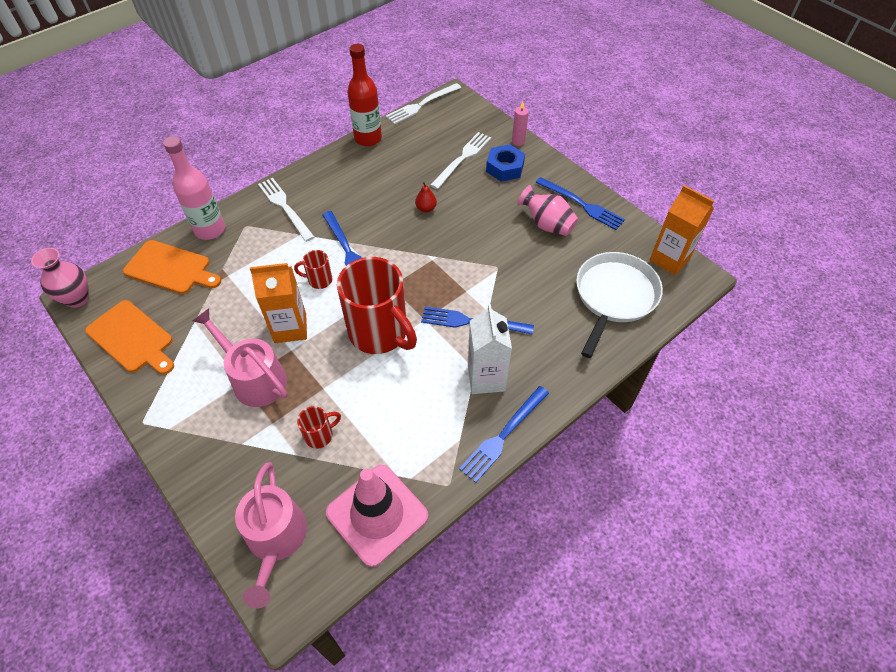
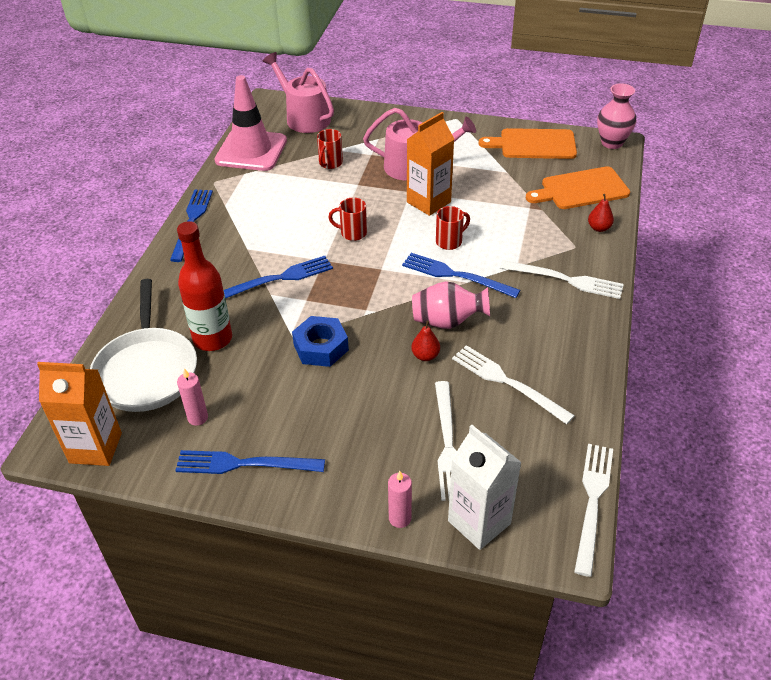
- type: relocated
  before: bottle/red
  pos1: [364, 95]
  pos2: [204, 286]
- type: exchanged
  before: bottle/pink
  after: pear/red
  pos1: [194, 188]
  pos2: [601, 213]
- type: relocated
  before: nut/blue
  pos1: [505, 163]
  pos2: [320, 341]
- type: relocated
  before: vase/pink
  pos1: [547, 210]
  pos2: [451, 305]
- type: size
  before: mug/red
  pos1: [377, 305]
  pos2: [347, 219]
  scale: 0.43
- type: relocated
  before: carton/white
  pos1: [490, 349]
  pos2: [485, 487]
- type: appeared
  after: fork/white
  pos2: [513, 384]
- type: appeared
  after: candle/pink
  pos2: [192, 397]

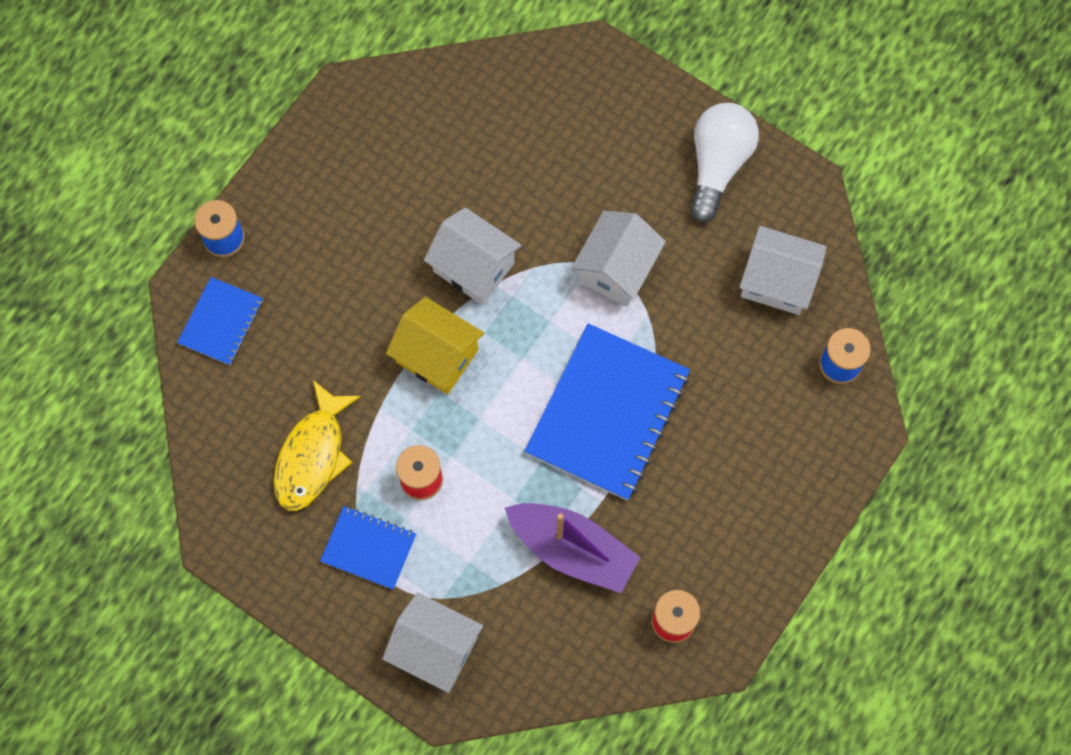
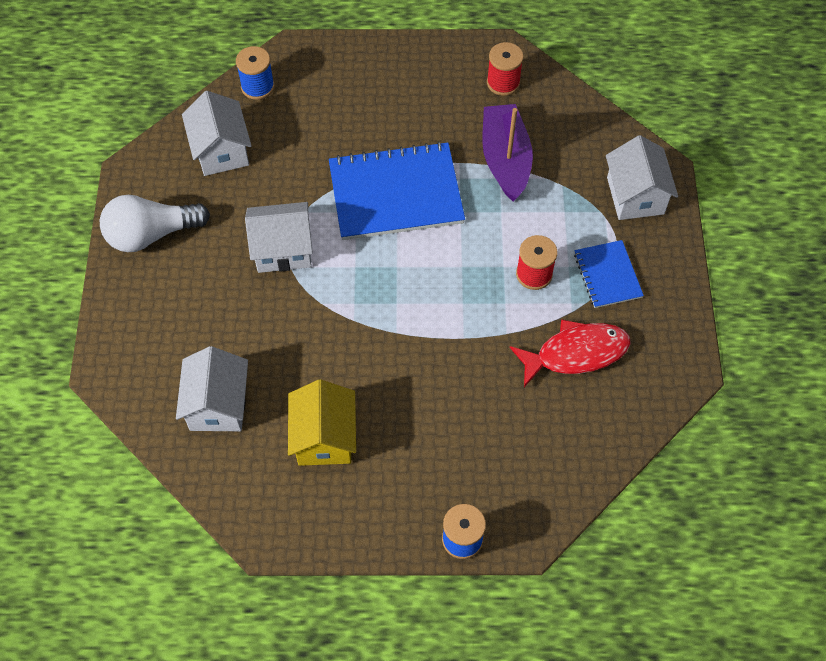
- type: relocated
  before: house/white
  pos1: [472, 256]
  pos2: [212, 388]
- type: missing
  before: notebook/blue
  pos1: [220, 321]
- type: relocated
  before: house/yellow
  pos1: [435, 345]
  pos2: [322, 422]
- type: colour
  before: fish/yellow
  after: fish/red
  pos1: [317, 445]
  pos2: [570, 353]

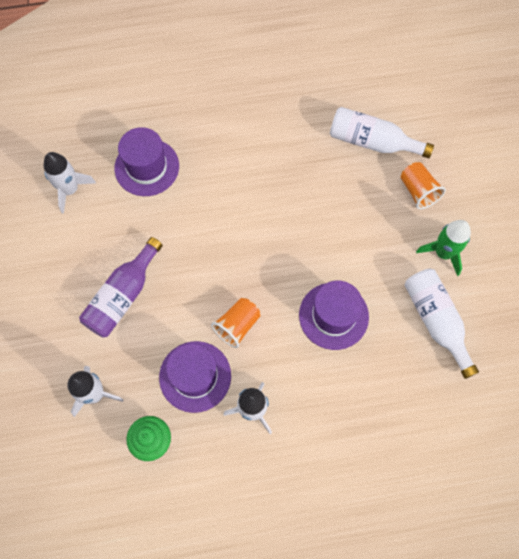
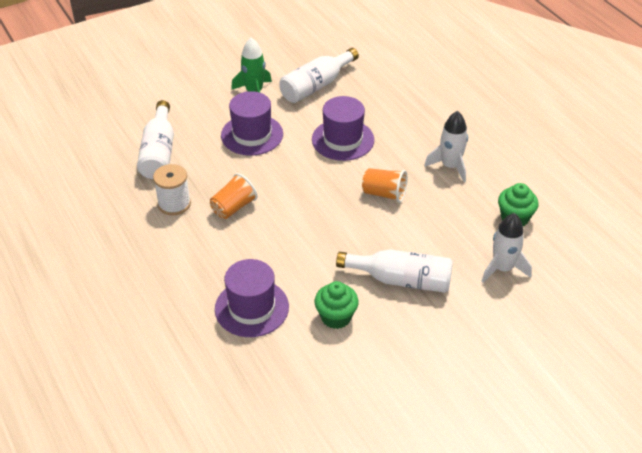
- type: missing
  before: rocket/white
  pos1: [70, 183]
- type: relocated
  before: cup/orange
  pos1: [423, 185]
  pos2: [234, 196]
- type: colour
  before: bottle/purple
  after: bottle/white
  pos1: [121, 287]
  pos2: [394, 271]
- type: relocated
  before: hat/purple
  pos1: [195, 377]
  pos2: [252, 123]
- type: appeared
  after: spool/white
  pos2: [172, 189]
- type: appeared
  after: cupcake/green
  pos2: [337, 305]

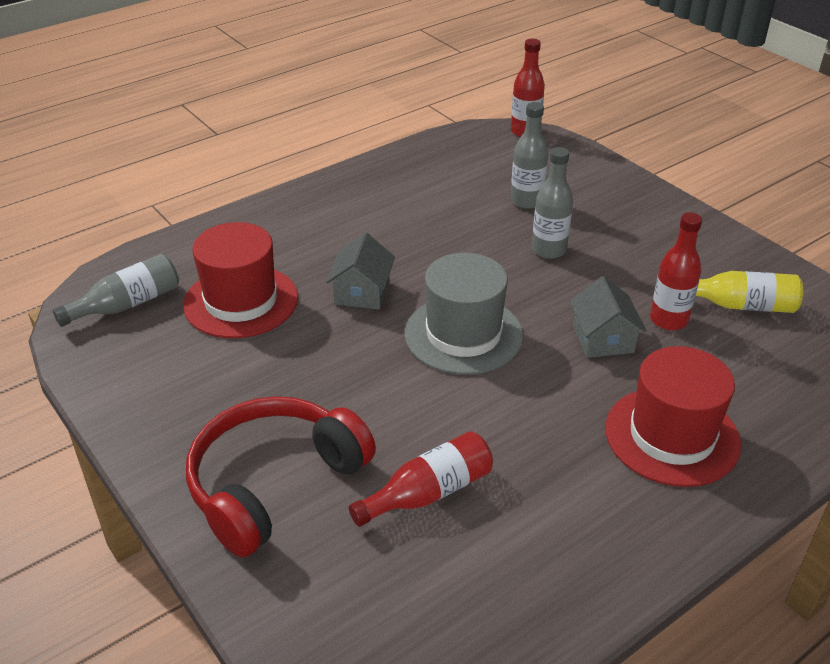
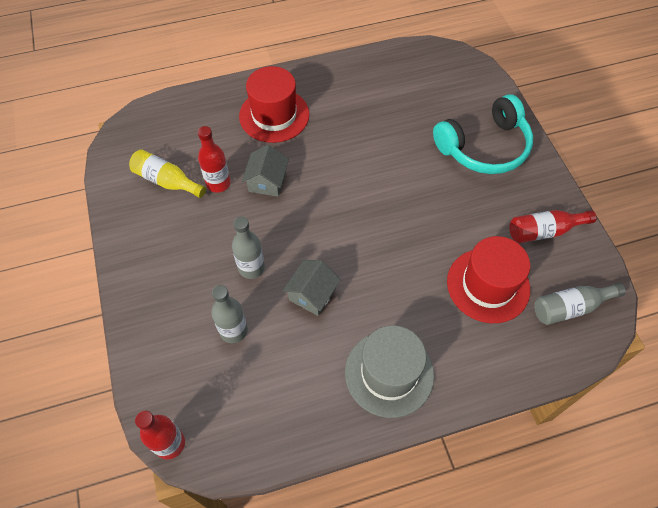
- type: relocated
  before: house/grey
  pos1: [360, 271]
  pos2: [312, 288]
- type: relocated
  before: hat/grey
  pos1: [464, 314]
  pos2: [389, 372]
- type: colour
  before: headphones/red
  after: headphones/turquoise
  pos1: [281, 476]
  pos2: [483, 134]
- type: relocated
  before: bottle/red
  pos1: [421, 479]
  pos2: [553, 226]

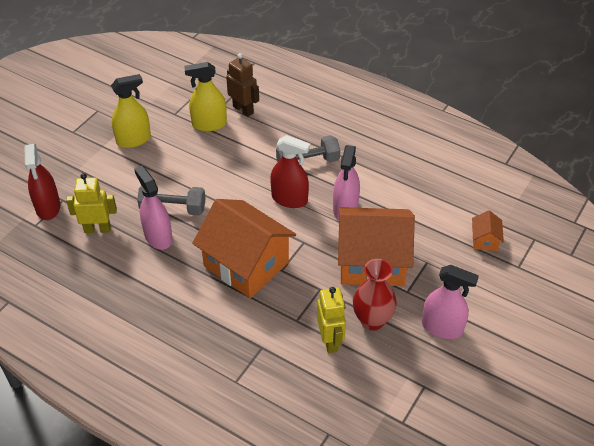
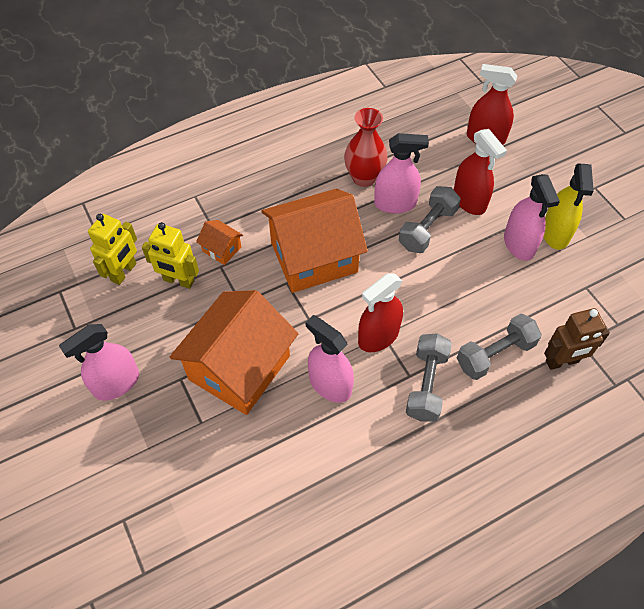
- type: missing
  before: spray bottle/yellow
  pos1: [205, 96]
- type: relocated
  before: robot/yellow
  pos1: [91, 203]
  pos2: [112, 249]
- type: relocated
  before: house/orange
  pos1: [488, 230]
  pos2: [219, 242]
- type: relocated
  before: vase/red
  pos1: [375, 295]
  pos2: [366, 147]
- type: appeared
  after: spray bottle/red
  pos2: [480, 172]
- type: appeared
  after: spray bottle/pink
  pos2: [532, 217]
- type: appeared
  after: dumbbell/grey
  pos2: [499, 347]

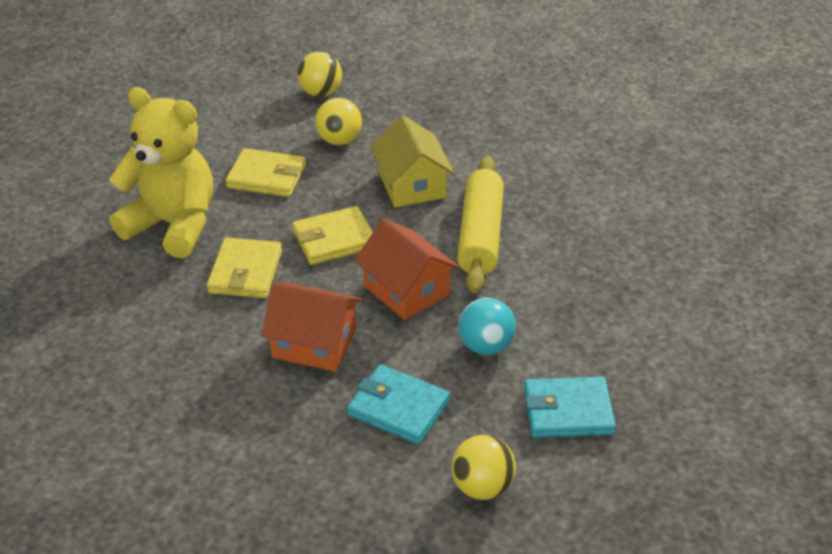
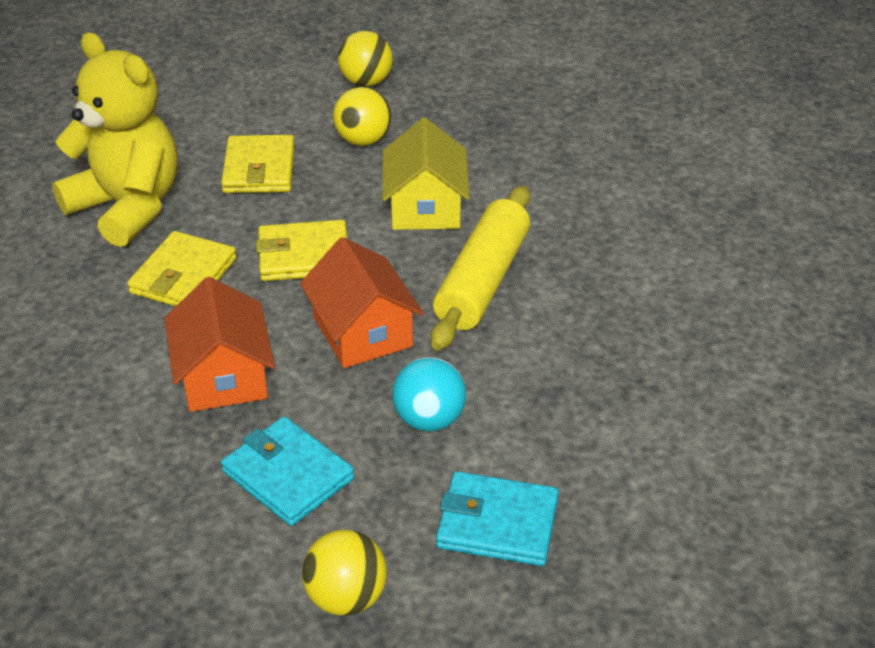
- type: spun
  before: wallet/yellow
  pos1: [266, 172]
  pos2: [258, 164]
  turn: 60
- type: spun
  before: house/orange
  pos1: [311, 327]
  pos2: [220, 344]
  turn: 45

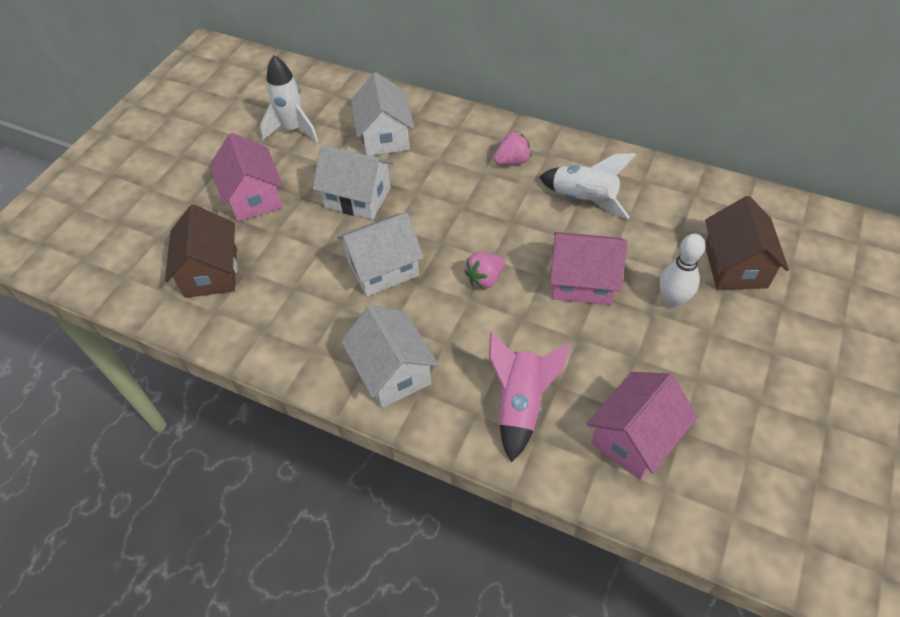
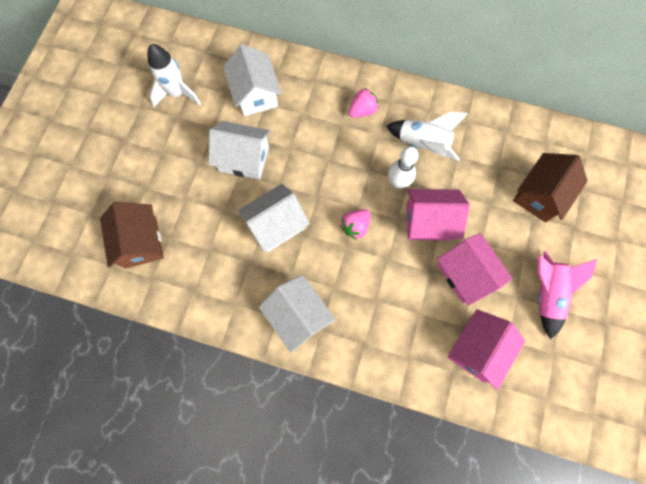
- type: relocated
  before: house/pink
  pos1: [246, 177]
  pos2: [475, 269]
- type: spun
  before: house/brown
  pos1: [747, 242]
  pos2: [550, 187]
  turn: 45
- type: relocated
  before: bowling pin/white
  pos1: [683, 271]
  pos2: [403, 167]
- type: relocated
  before: rocket/pink
  pos1: [529, 397]
  pos2: [567, 295]

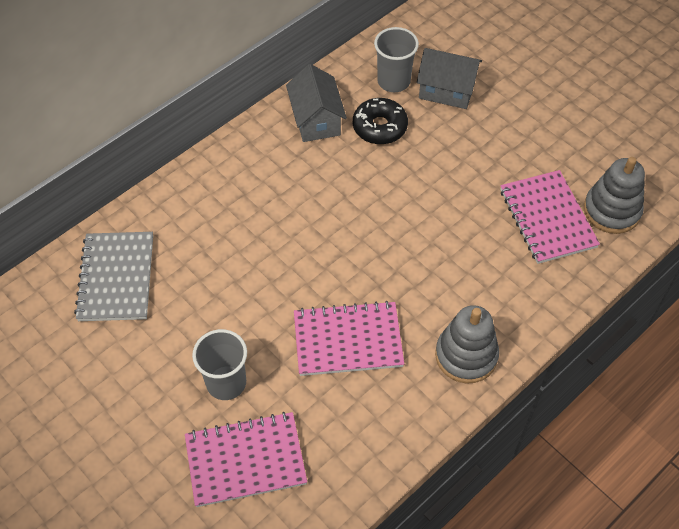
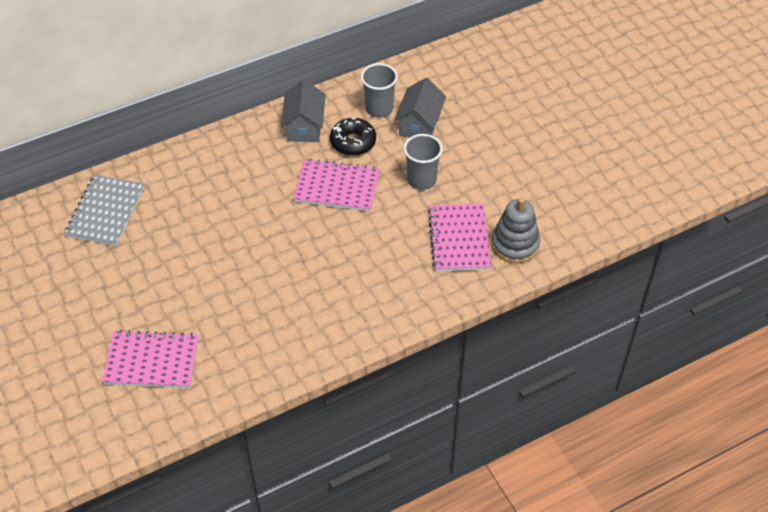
- type: spun
  before: house/grey
  pos1: [449, 78]
  pos2: [420, 108]
  turn: 75
- type: relocated
  before: notebook/pink
  pos1: [349, 338]
  pos2: [336, 185]
- type: missing
  before: stacking toy/grey
  pos1: [467, 344]
- type: relocated
  before: cup/grey
  pos1: [219, 364]
  pos2: [423, 162]

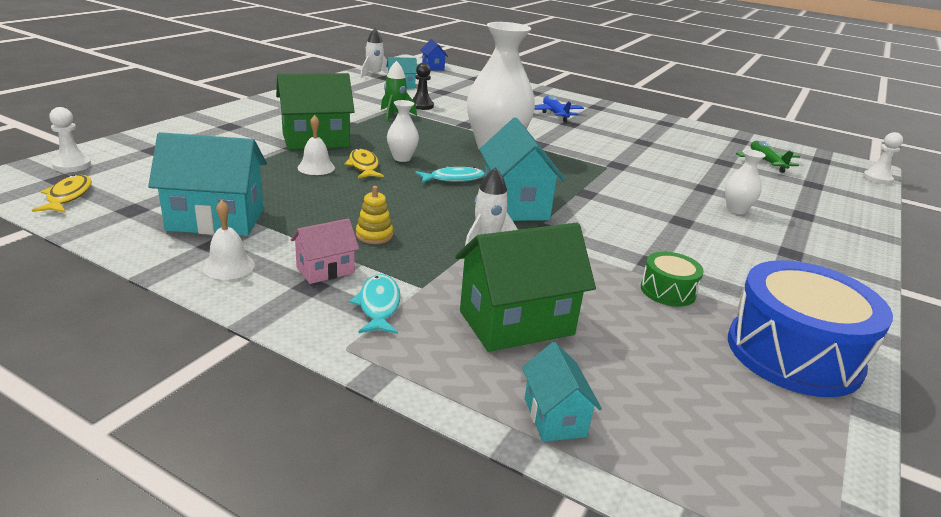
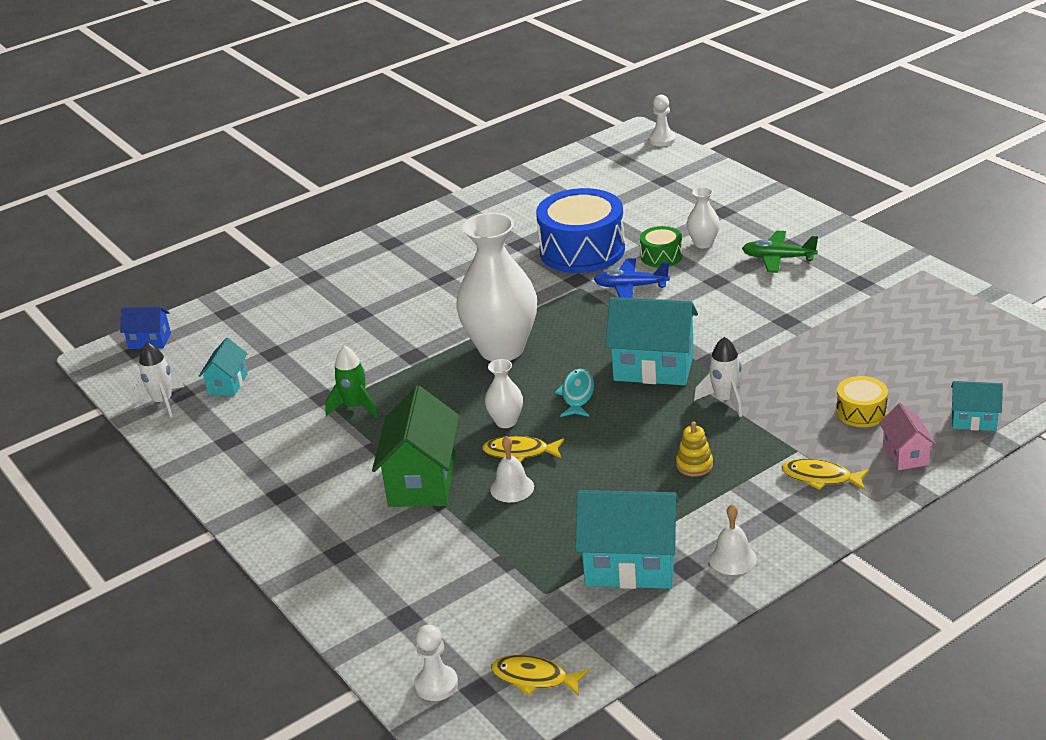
- type: missing
  before: pawn/black
  pos1: [423, 86]
- type: relocated
  before: plane/blue
  pos1: [559, 108]
  pos2: [632, 278]
- type: spun
  before: house/turquoise
  pos1: [207, 184]
  pos2: [627, 539]
  turn: 75
- type: relocated
  before: plane/green
  pos1: [768, 157]
  pos2: [780, 252]
- type: relocated
  before: house/pink
  pos1: [325, 251]
  pos2: [907, 436]
- type: exchanged
  before: house/green
  after: drum/yellow
  pos1: [525, 287]
  pos2: [862, 401]
- type: relocated
  before: drum/green
  pos1: [672, 279]
  pos2: [661, 246]
- type: relocated
  before: drum/blue
  pos1: [810, 328]
  pos2: [580, 230]
- type: colour
  before: fish/turquoise
  after: fish/yellow
  pos1: [375, 304]
  pos2: [826, 474]

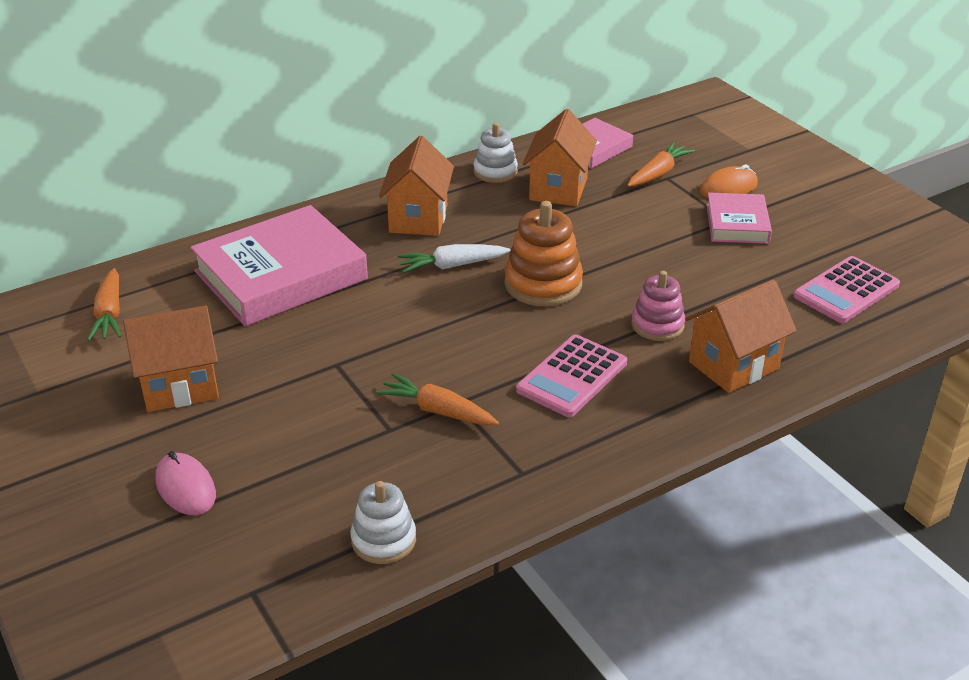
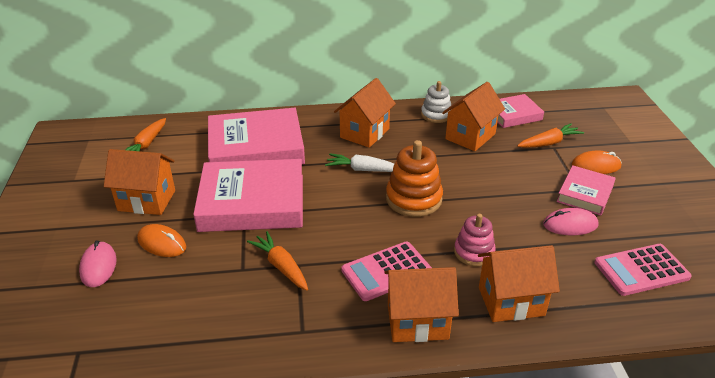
- type: missing
  before: stacking toy/white
  pos1: [383, 522]
- type: appeared
  after: book/pink
  pos2: [248, 195]
- type: appeared
  after: mouse/pink
  pos2: [570, 221]
- type: appeared
  after: mouse/orange
  pos2: [161, 240]
- type: appeared
  after: house/orange
  pos2: [421, 304]

